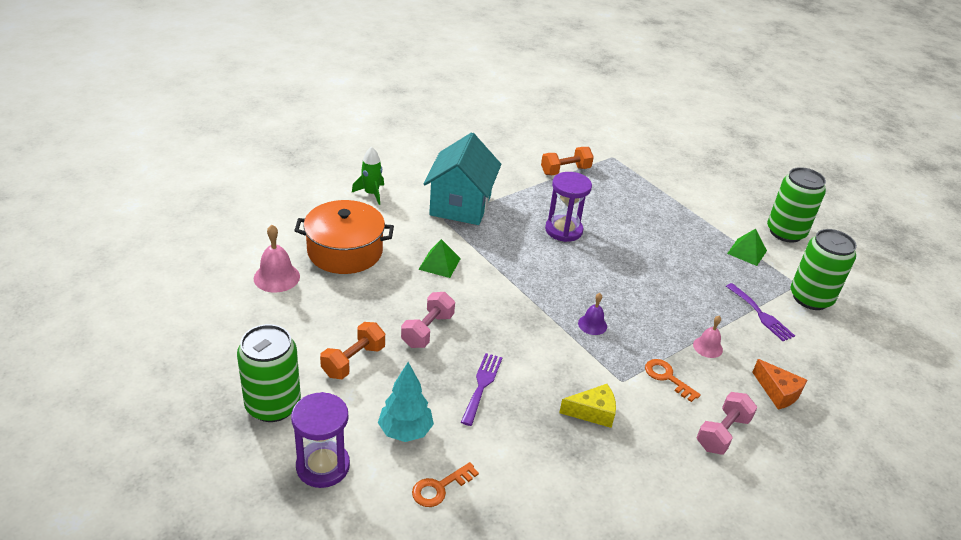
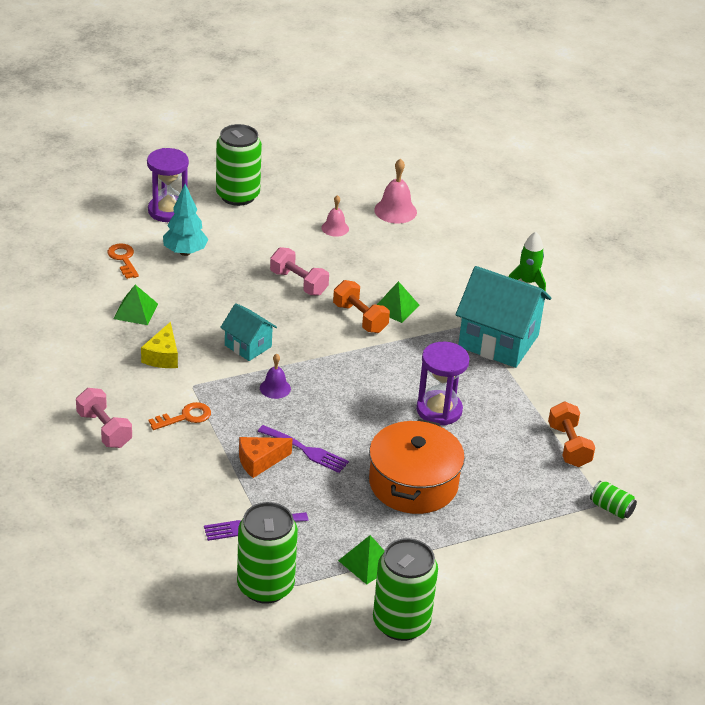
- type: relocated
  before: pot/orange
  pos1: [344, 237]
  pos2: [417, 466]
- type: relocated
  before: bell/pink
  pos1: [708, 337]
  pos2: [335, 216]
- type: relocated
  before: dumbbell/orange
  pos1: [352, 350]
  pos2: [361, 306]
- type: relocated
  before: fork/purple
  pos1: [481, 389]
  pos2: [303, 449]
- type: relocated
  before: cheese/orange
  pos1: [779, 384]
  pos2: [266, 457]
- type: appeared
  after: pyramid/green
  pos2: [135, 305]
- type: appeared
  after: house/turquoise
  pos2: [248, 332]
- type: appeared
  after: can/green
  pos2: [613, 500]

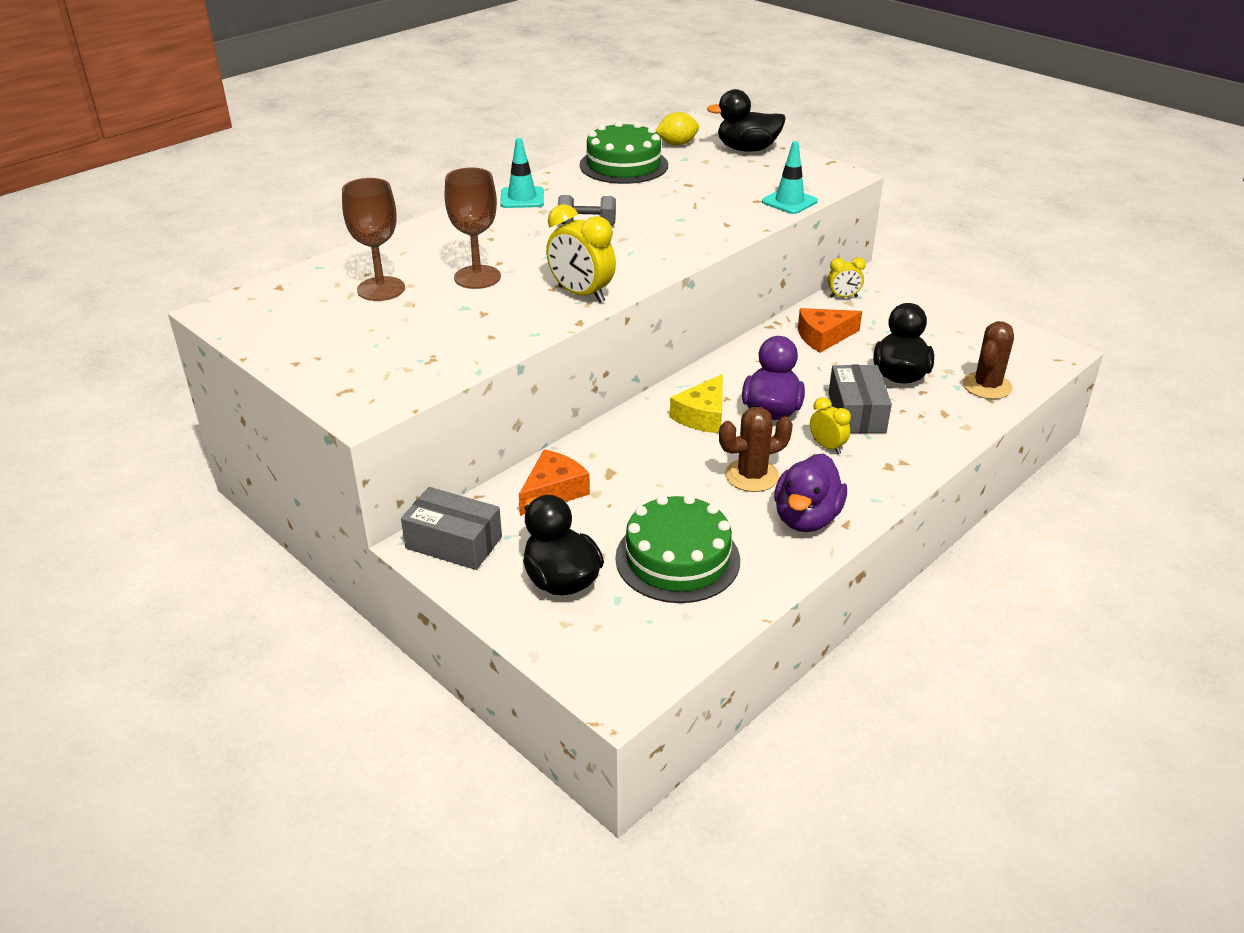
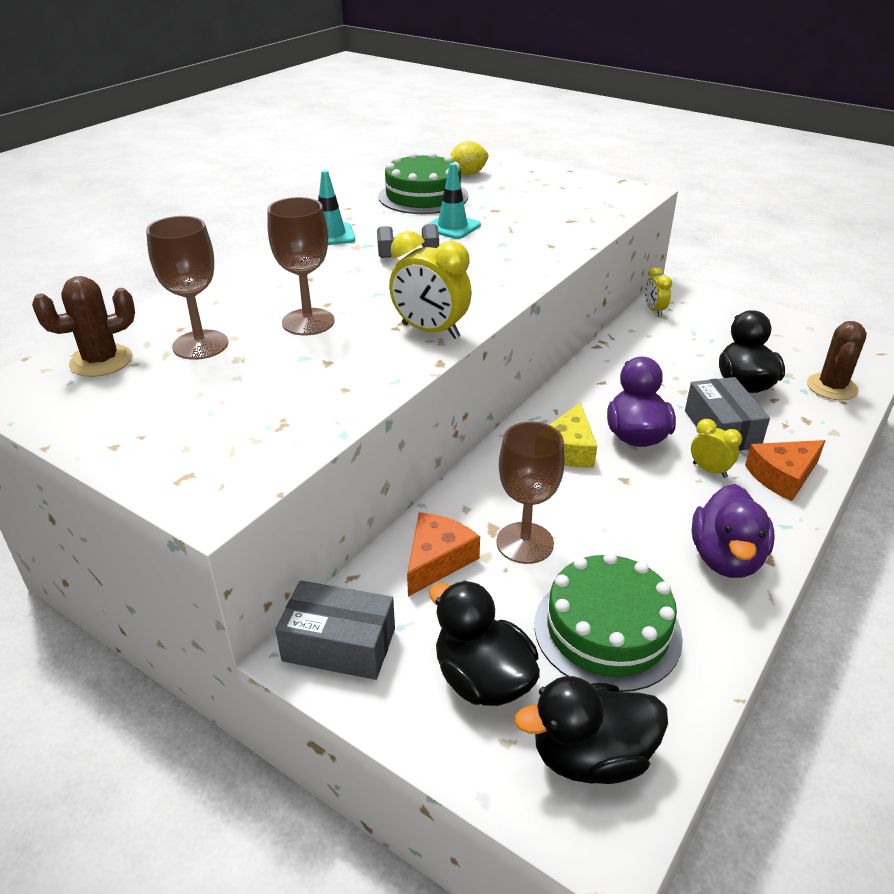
- type: relocated
  before: duck/black
  pos1: [746, 120]
  pos2: [591, 730]
- type: relocated
  before: traffic cone/turquoise
  pos1: [790, 177]
  pos2: [454, 201]
- type: spun
  before: clock/yellow
  pos1: [847, 277]
  pos2: [658, 291]
  turn: 90
- type: relocated
  before: cheese/orange
  pos1: [830, 330]
  pos2: [785, 470]
- type: relocated
  before: cactus/brown
  pos1: [756, 449]
  pos2: [83, 326]
- type: appeared
  after: goblet/brown
  pos2: [530, 493]

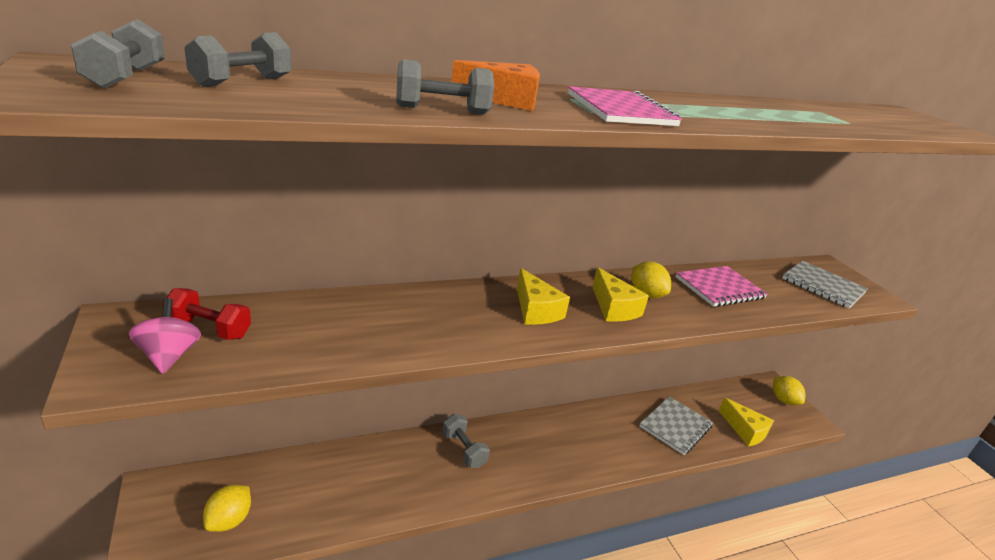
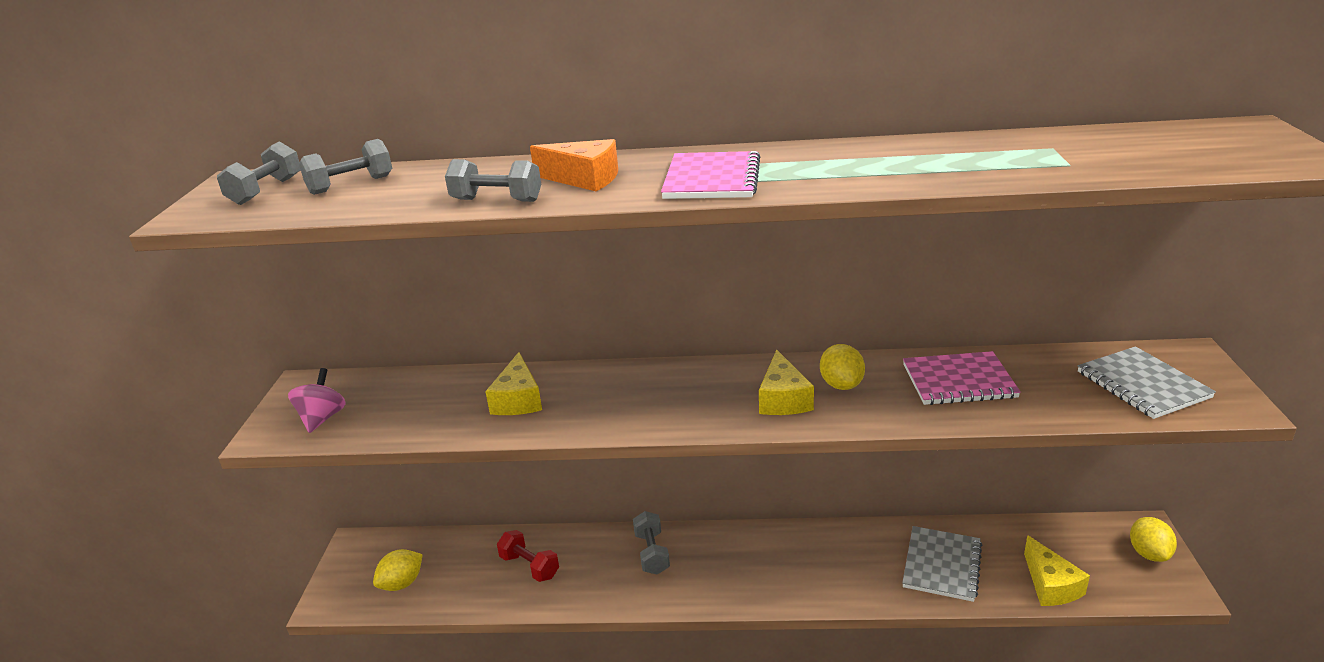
- type: relocated
  before: cheese/yellow
  pos1: [543, 296]
  pos2: [513, 383]
- type: relocated
  before: dumbbell/red
  pos1: [208, 314]
  pos2: [528, 556]
- type: spun
  before: notebook/grey
  pos1: [676, 425]
  pos2: [942, 564]
  turn: -45

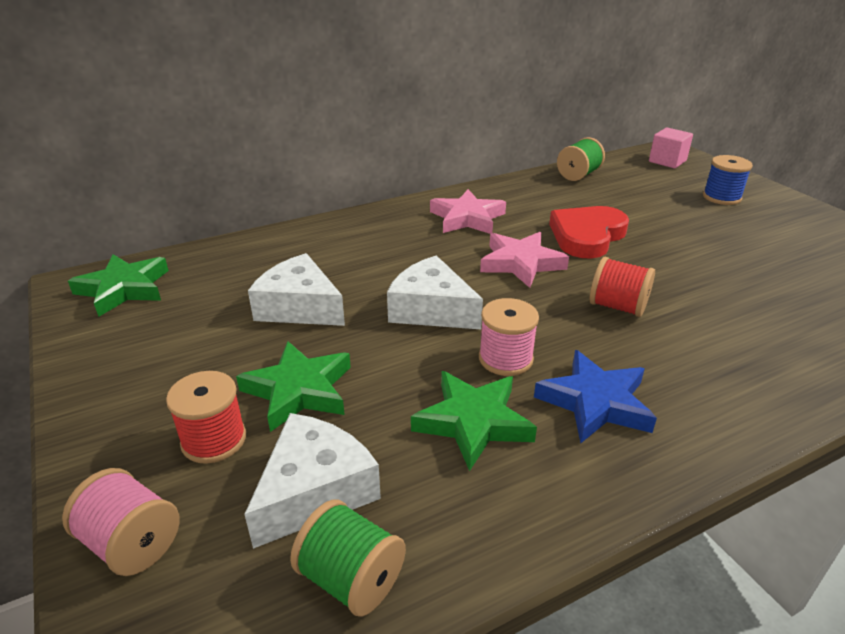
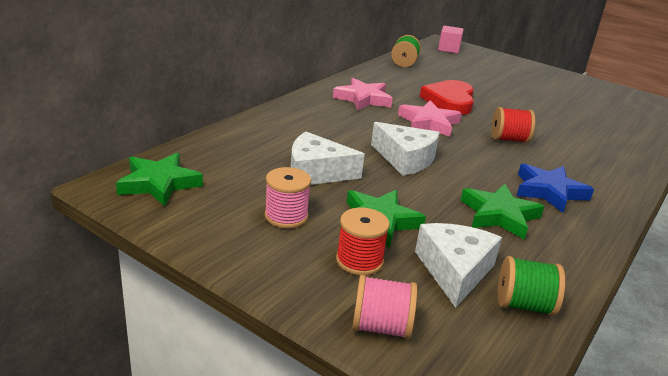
- type: missing
  before: spool/blue
  pos1: [728, 180]
- type: spun
  before: cheese/white
  pos1: [435, 292]
  pos2: [405, 149]
  turn: -150
- type: relocated
  before: spool/pink
  pos1: [509, 337]
  pos2: [287, 197]

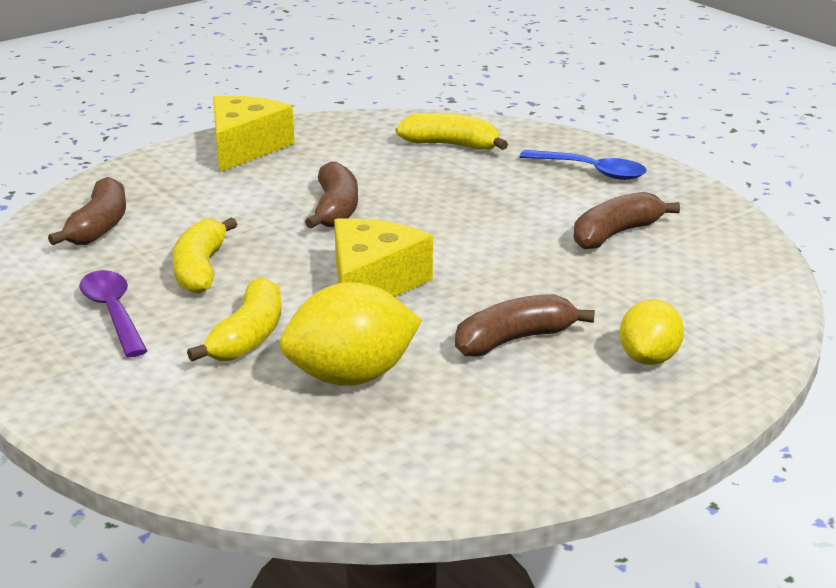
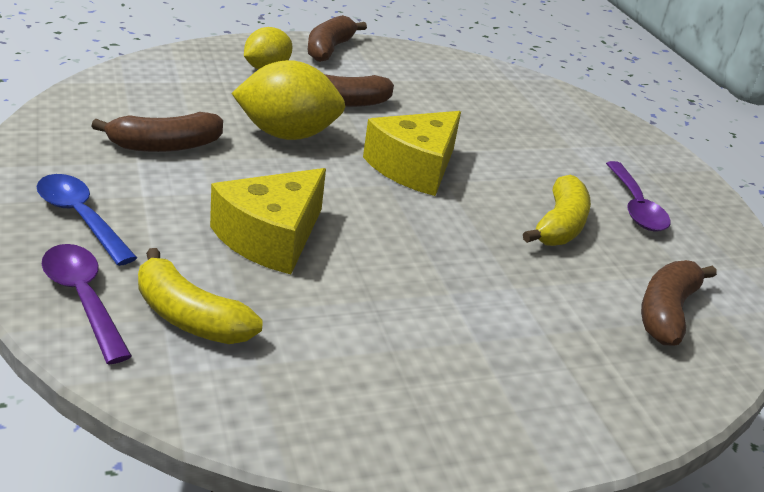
- type: relocated
  before: cheese/yellow
  pos1: [254, 134]
  pos2: [268, 221]
- type: relocated
  before: banana/brown
  pos1: [331, 195]
  pos2: [337, 38]
- type: missing
  before: banana/yellow
  pos1: [234, 319]
- type: relocated
  before: lemon/yellow
  pos1: [351, 334]
  pos2: [288, 100]
- type: appeared
  after: spoon/purple
  pos2: [87, 304]

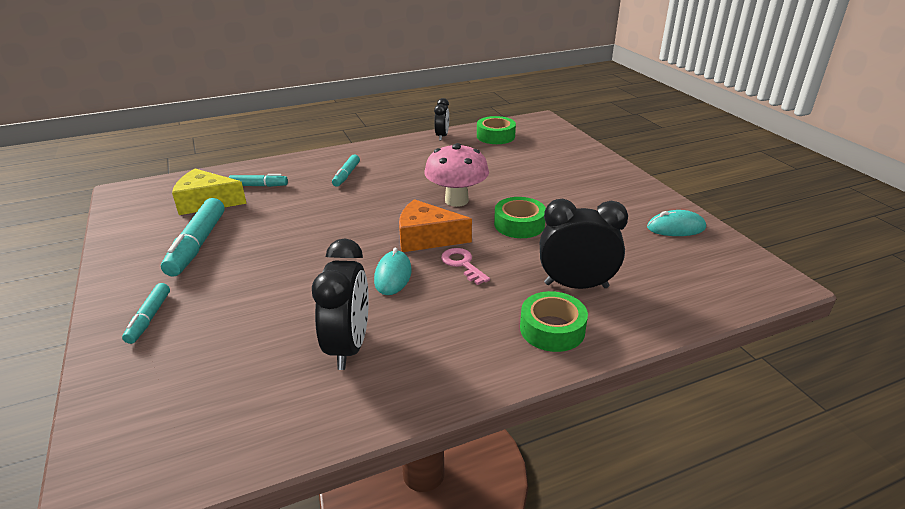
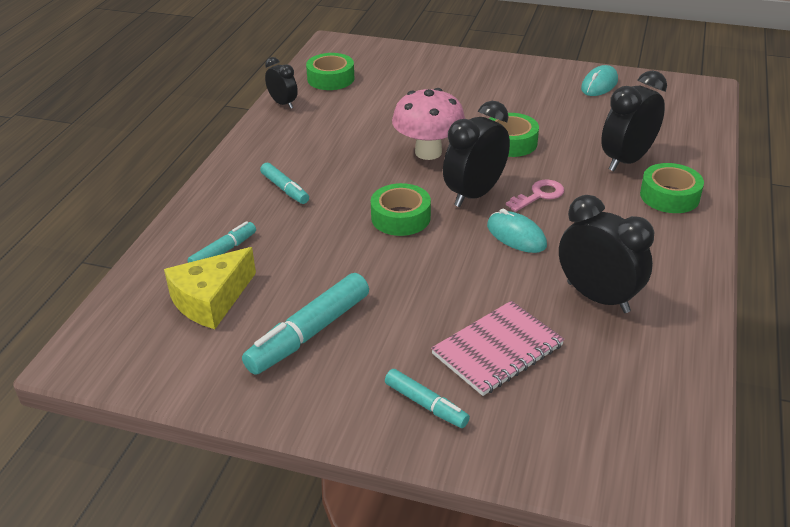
- type: spun
  before: marker/turquoise
  pos1: [193, 237]
  pos2: [305, 324]
  turn: 90
- type: exchanged
  before: cheese/orange
  after: clock/black
  pos1: [435, 225]
  pos2: [476, 154]
- type: spun
  before: key/pink
  pos1: [465, 266]
  pos2: [535, 196]
  turn: 135
- type: appeared
  after: tape/green
  pos2: [401, 209]
- type: appeared
  after: notebook/pink
  pos2: [498, 348]

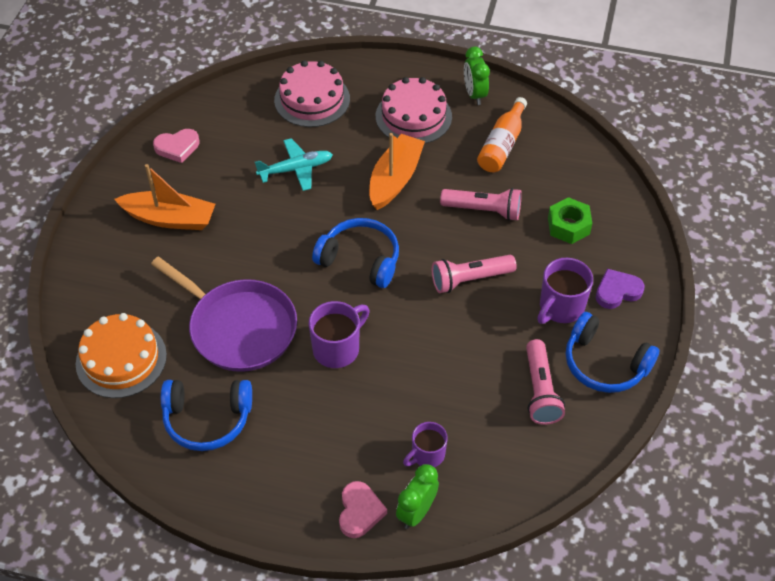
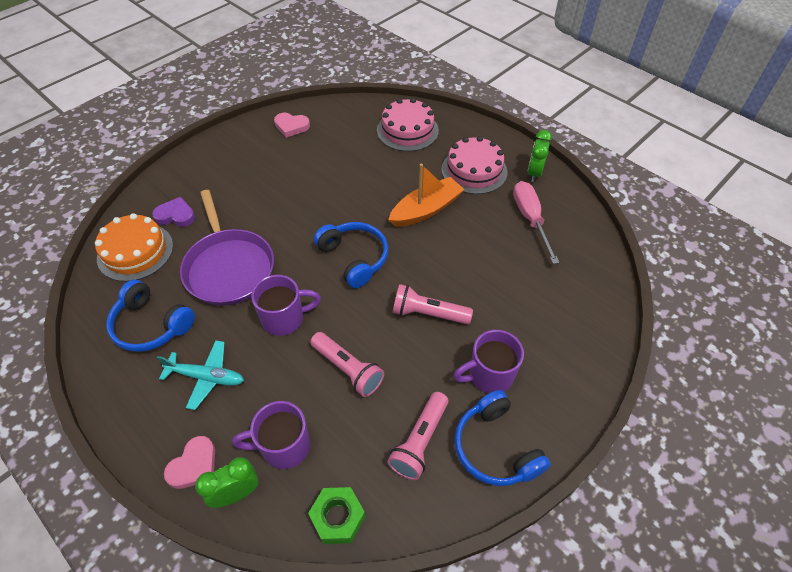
- type: exchanged
  before: bottle/orange
  after: screwdriver/pink
  pos1: [502, 134]
  pos2: [536, 222]
- type: relocated
  before: plane/turquoise
  pos1: [294, 164]
  pos2: [200, 375]
- type: missing
  before: boat/orange
  pos1: [164, 197]
- type: relocated
  before: flashlight/pink
  pos1: [481, 204]
  pos2: [347, 364]
- type: relocated
  before: nut/green
  pos1: [570, 220]
  pos2: [336, 515]
- type: relocated
  before: heart/purple
  pos1: [620, 289]
  pos2: [173, 212]
- type: size
  before: mug/purple
  pos1: [425, 444]
  pos2: [271, 435]
  scale: 1.51

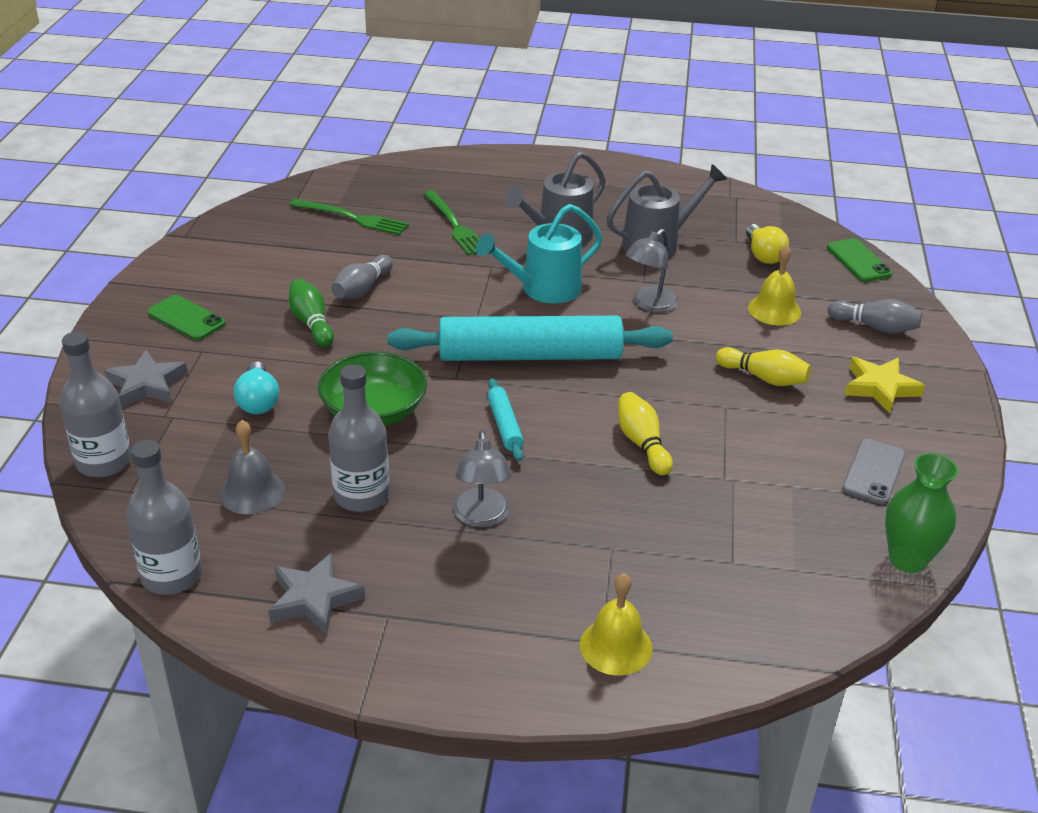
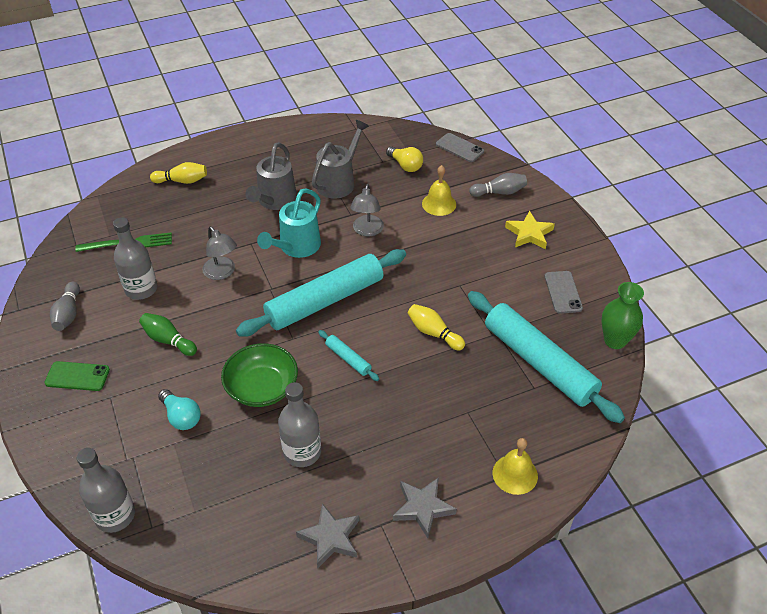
- type: missing
  before: fork/green
  pos1: [451, 223]
- type: colour
  before: phone/green
  after: phone/grey
  pos1: [860, 260]
  pos2: [460, 147]
- type: relocated
  before: bowling pin/grey
  pos1: [362, 276]
  pos2: [65, 306]
- type: relocated
  before: bowling pin/yellow
  pos1: [763, 366]
  pos2: [178, 173]
- type: relocated
  before: star/grey
  pos1: [146, 379]
  pos2: [425, 507]
- type: missing
  before: bell/grey
  pos1: [252, 467]
- type: relocated
  before: lamp/grey
  pos1: [482, 478]
  pos2: [219, 253]
- type: relocated
  before: bottle/grey
  pos1: [164, 517]
  pos2: [135, 258]
- type: appeared
  after: rolling pin/turquoise
  pos2: [546, 357]

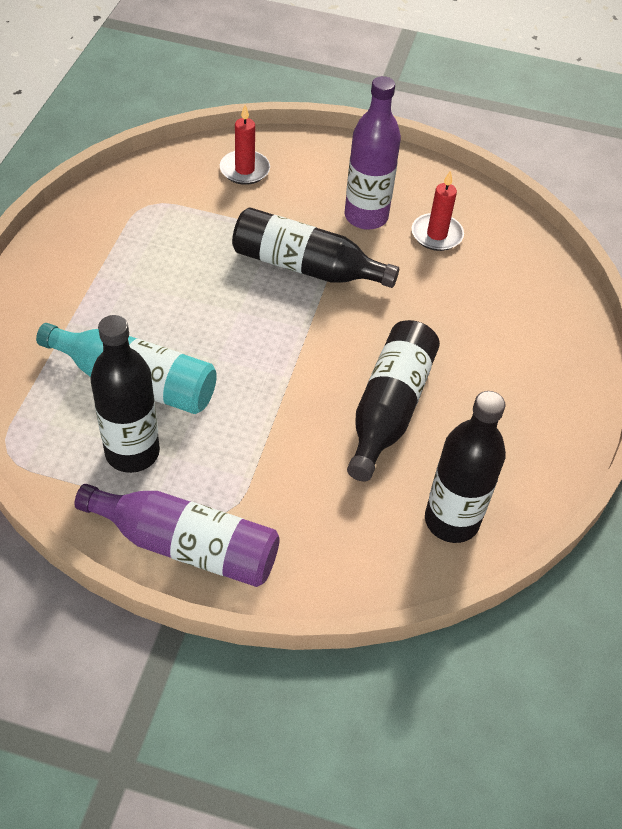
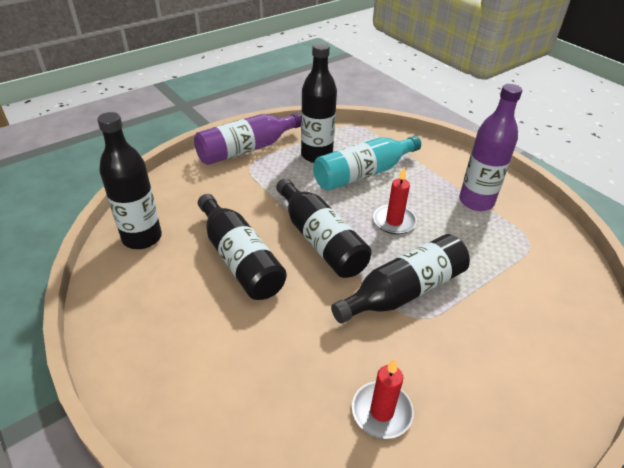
- type: relocated
  before: bottle/purple
  pos1: [373, 153]
  pos2: [490, 147]
- type: relocated
  before: candle/red
  pos1: [245, 145]
  pos2: [395, 201]
- type: appeared
  after: bottle/black
  pos2: [323, 228]

